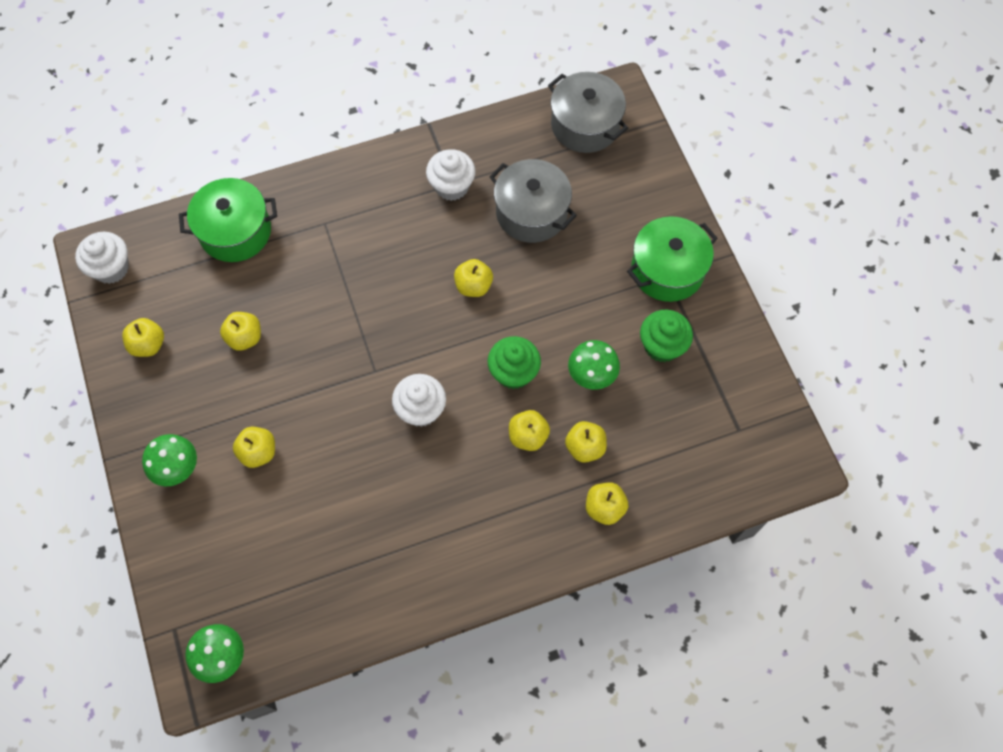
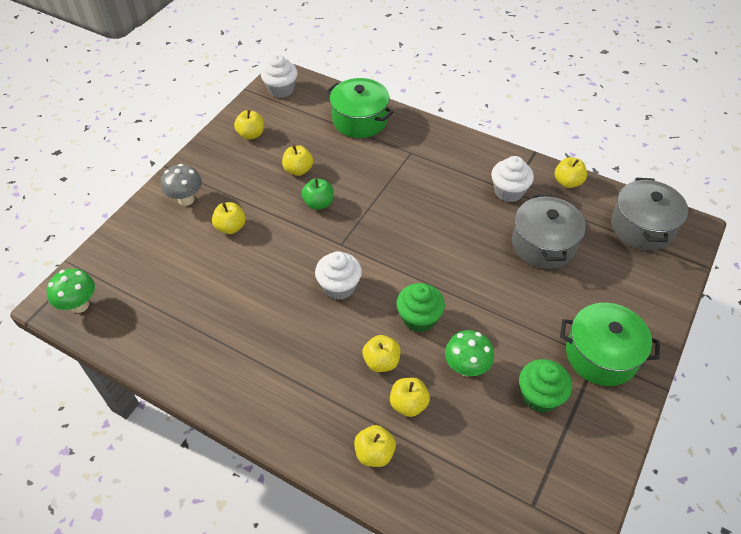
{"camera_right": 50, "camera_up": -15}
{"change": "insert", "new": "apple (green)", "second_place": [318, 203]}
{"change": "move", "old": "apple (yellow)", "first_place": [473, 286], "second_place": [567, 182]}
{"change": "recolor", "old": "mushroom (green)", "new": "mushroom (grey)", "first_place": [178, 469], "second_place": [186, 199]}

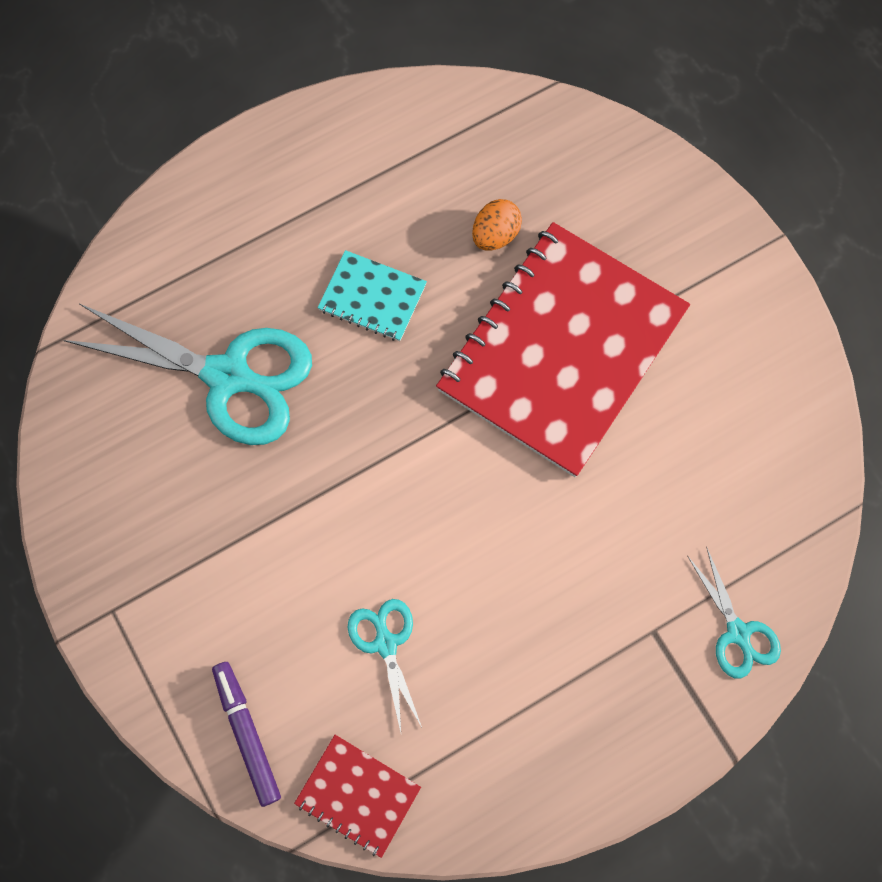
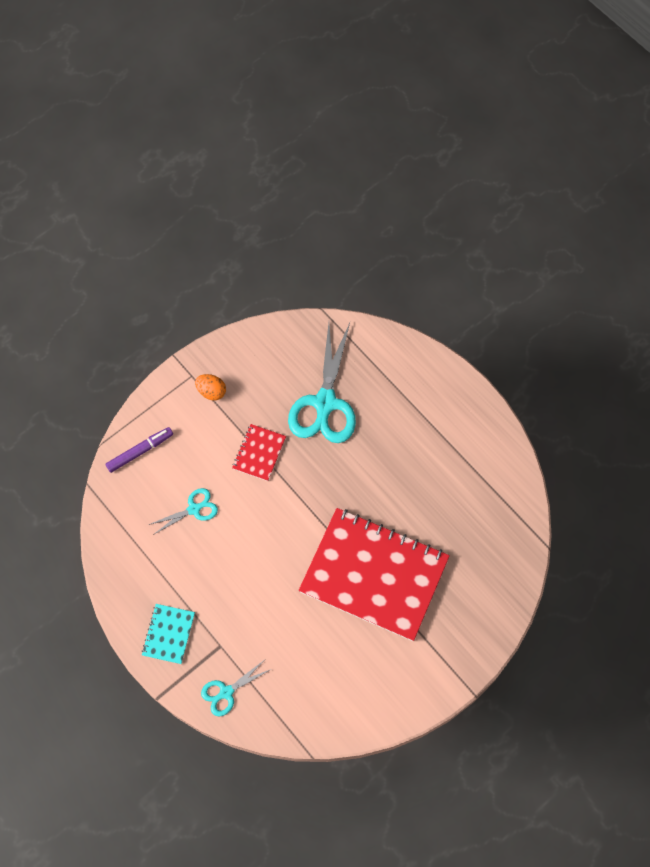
{"camera_right": 80, "camera_up": -5}
{"change": "move", "old": "notebook (red)", "first_place": [358, 795], "second_place": [259, 453]}
{"change": "move", "old": "notebook (turquoise)", "first_place": [372, 297], "second_place": [168, 634]}
{"change": "move", "old": "egg (orange)", "first_place": [495, 235], "second_place": [211, 391]}

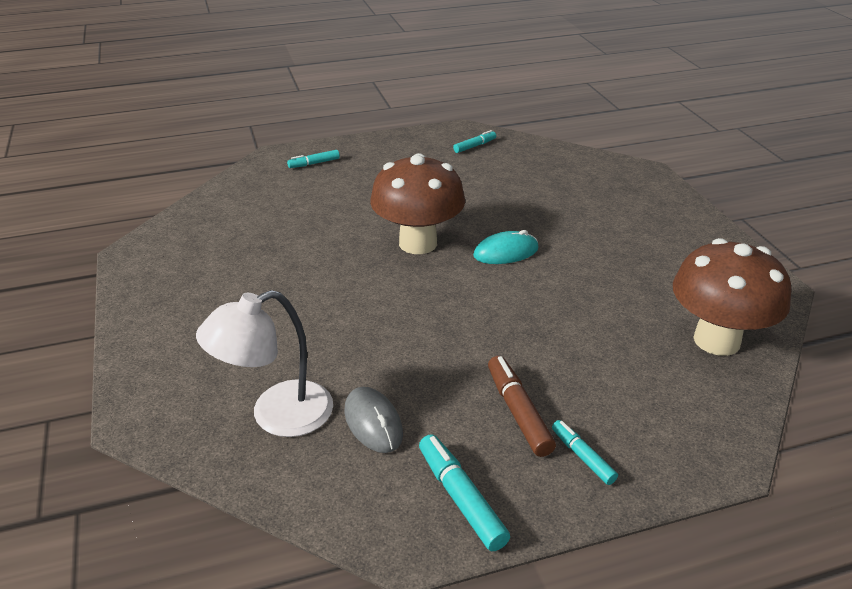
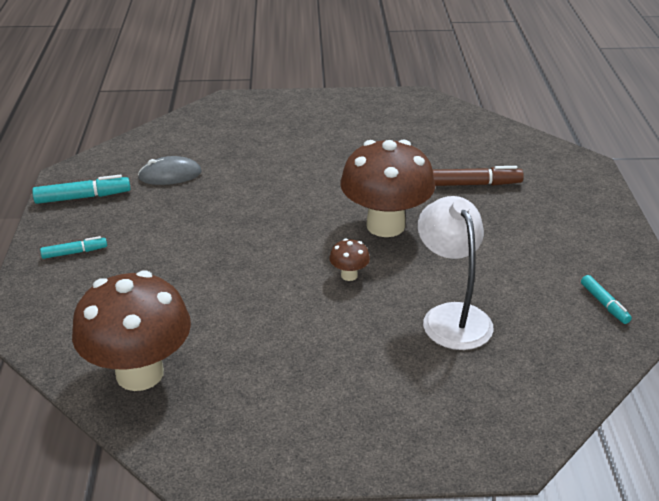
{"camera_right": 105, "camera_up": 0}
{"change": "delete", "old": "marker (turquoise)", "first_place": [314, 163]}
{"change": "move", "old": "lamp (white)", "first_place": [276, 415], "second_place": [451, 316]}
{"change": "move", "old": "marker (brown)", "first_place": [518, 412], "second_place": [475, 184]}
{"change": "replace", "old": "mouse (turquoise)", "new": "mushroom (brown)", "first_place": [505, 252], "second_place": [349, 275]}

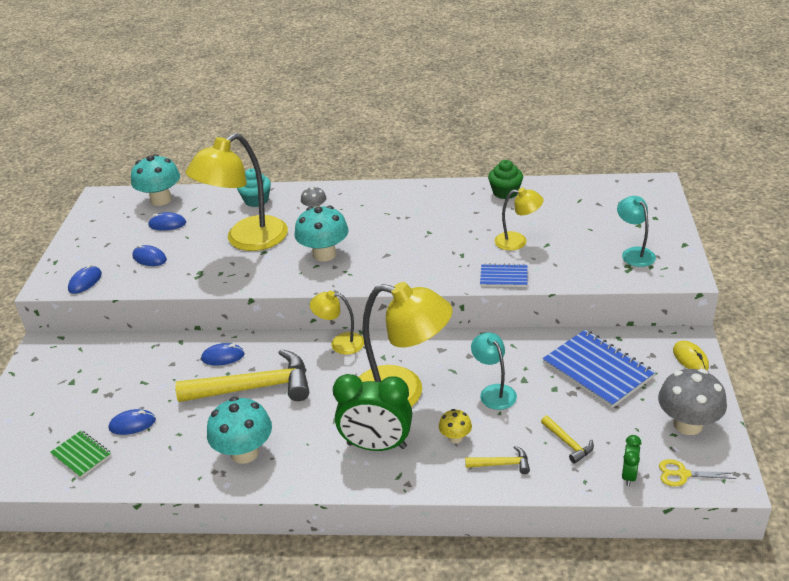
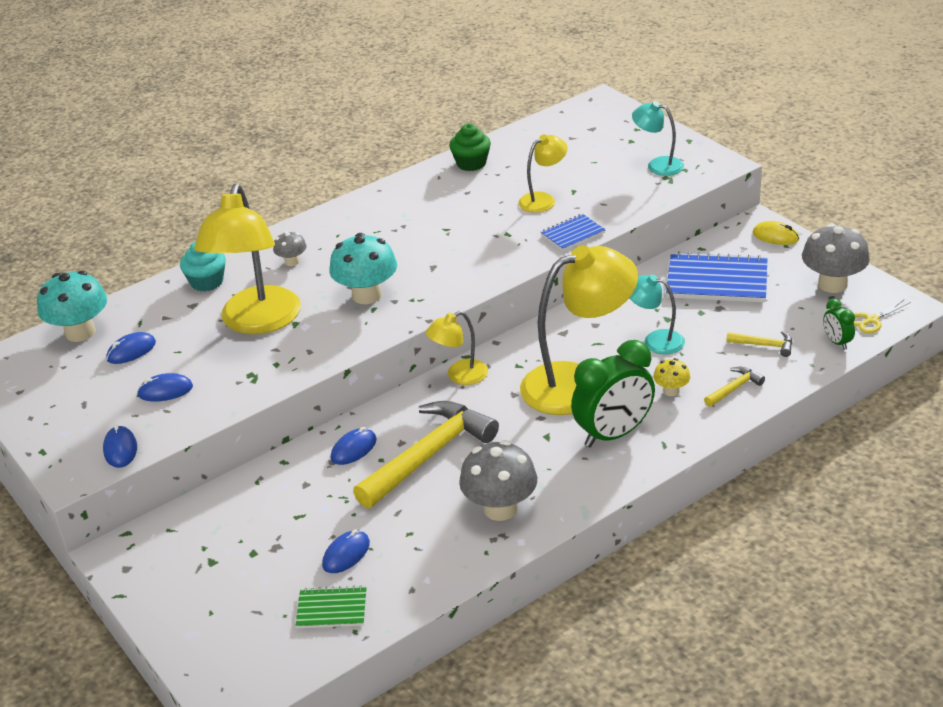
{"camera_right": -40, "camera_up": 0}
{"change": "recolor", "old": "mushroom (turquoise)", "new": "mushroom (grey)", "first_place": [244, 453], "second_place": [500, 508]}

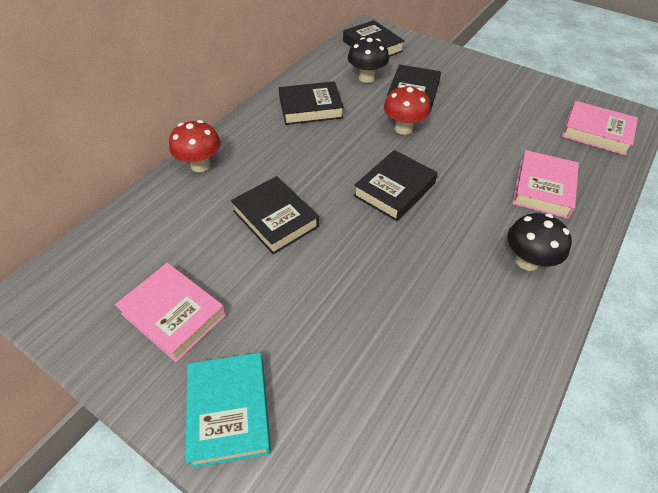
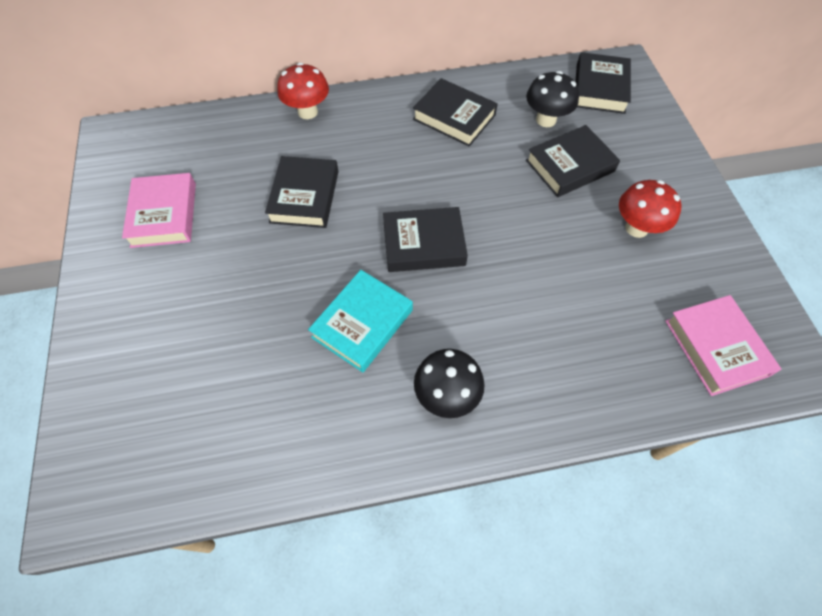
{"camera_right": 45, "camera_up": 10}
{"change": "delete", "old": "book (pink)", "first_place": [543, 188]}
{"change": "move", "old": "book (turquoise)", "first_place": [229, 411], "second_place": [362, 323]}
{"change": "move", "old": "mushroom (red)", "first_place": [403, 128], "second_place": [636, 228]}

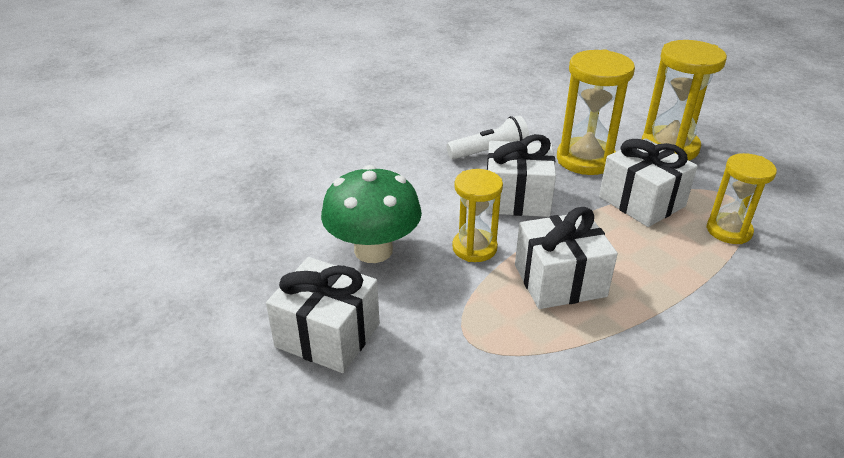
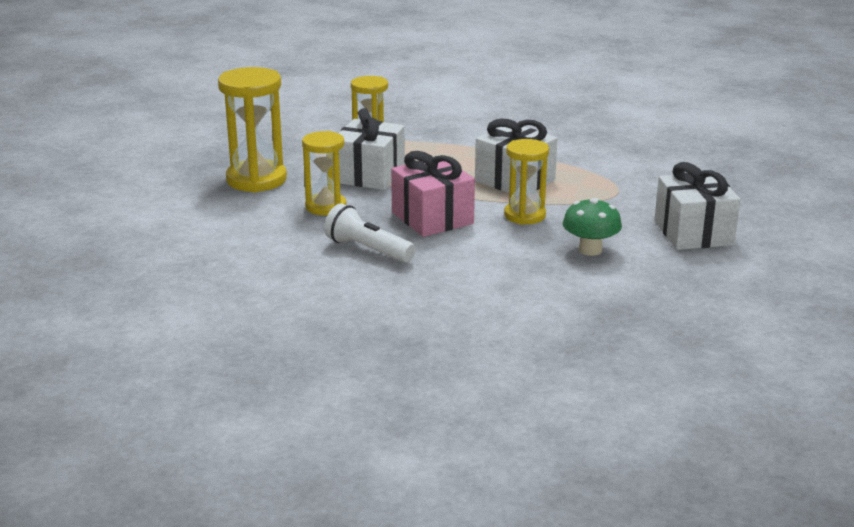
{"camera_right": -125, "camera_up": -10}
{"change": "recolor", "old": "gift (white)", "new": "gift (pink)", "first_place": [517, 198], "second_place": [432, 218]}
{"change": "resize", "old": "mushroom (green)", "first_place": [373, 250], "second_place": [590, 250], "factor": 0.62}
{"change": "resize", "old": "hourglass (yellow)", "first_place": [585, 159], "second_place": [326, 207], "factor": 0.65}

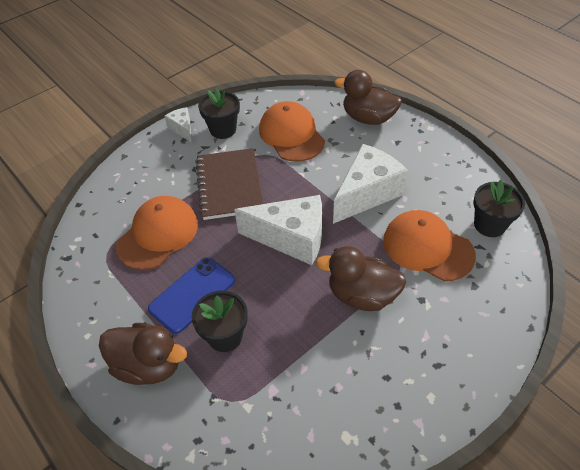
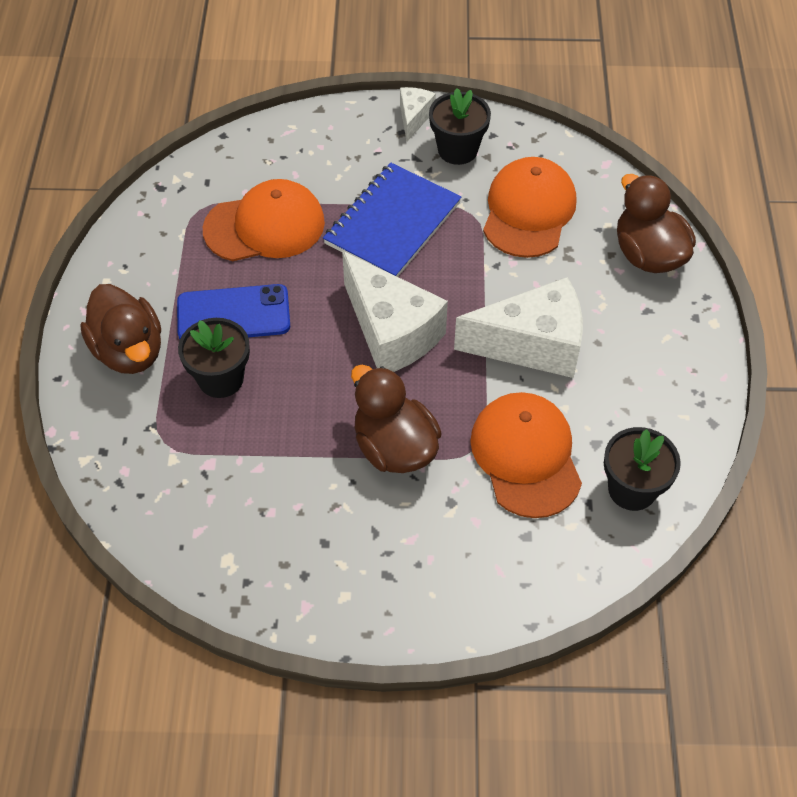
{"camera_right": 40, "camera_up": 5}
{"change": "recolor", "old": "notebook (brown)", "new": "notebook (blue)", "first_place": [229, 185], "second_place": [392, 223]}

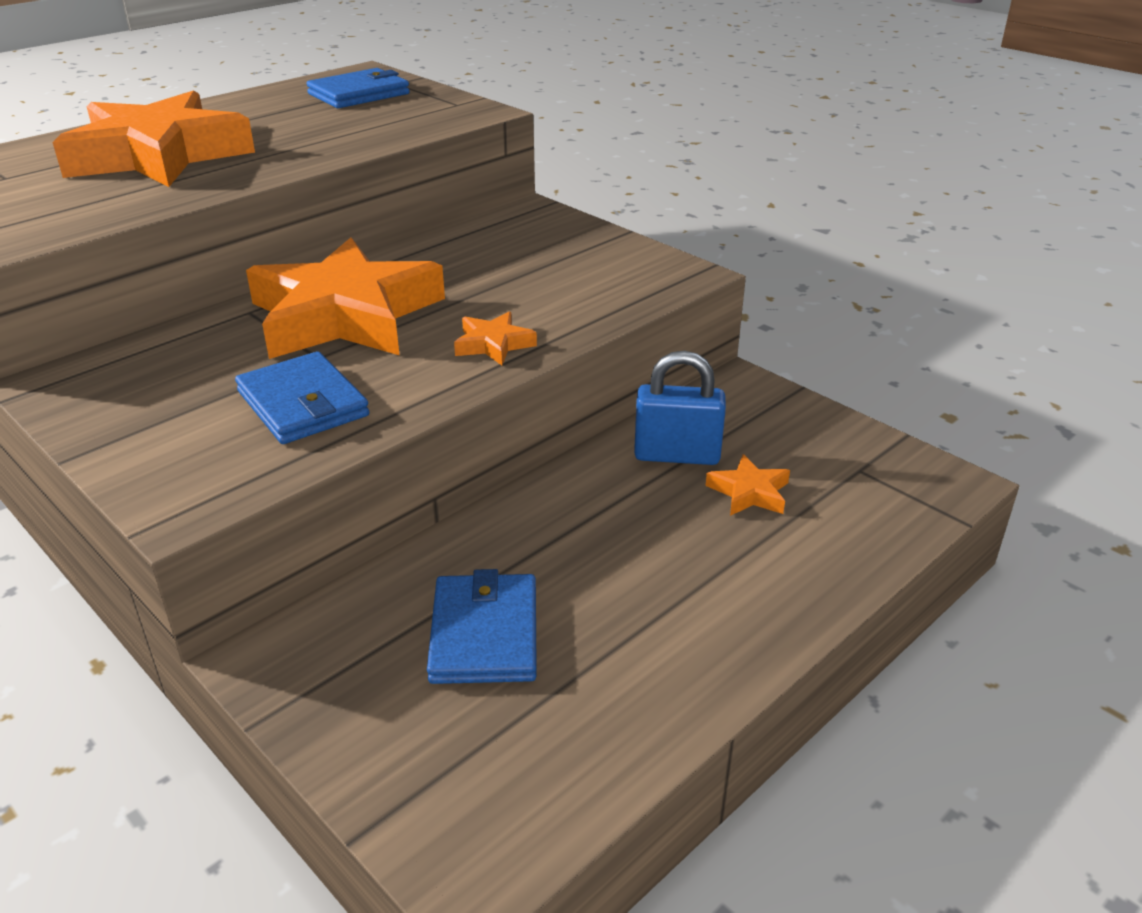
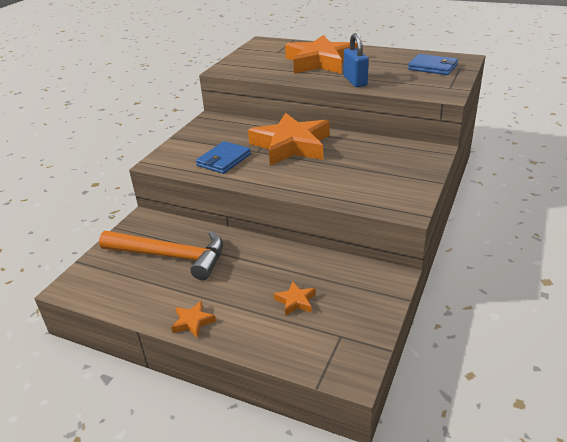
{"camera_right": 70, "camera_up": 0}
{"change": "move", "old": "star (orange)", "first_place": [493, 344], "second_place": [193, 322]}
{"change": "move", "old": "padlock (blue)", "first_place": [677, 455], "second_place": [355, 81]}
{"change": "replace", "old": "wallet (blue)", "new": "hammer (orange)", "first_place": [484, 633], "second_place": [170, 256]}

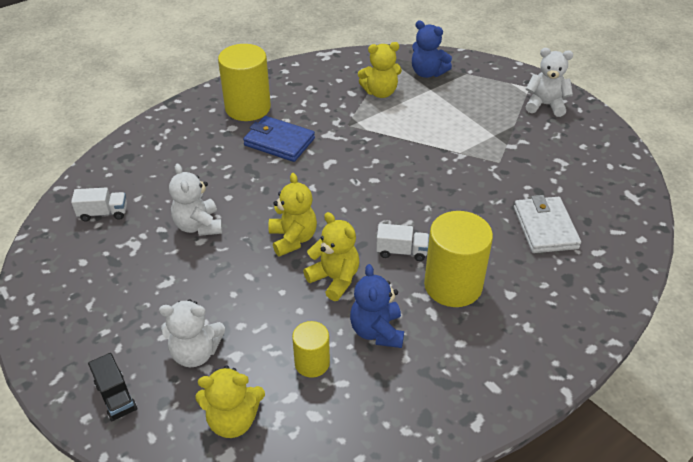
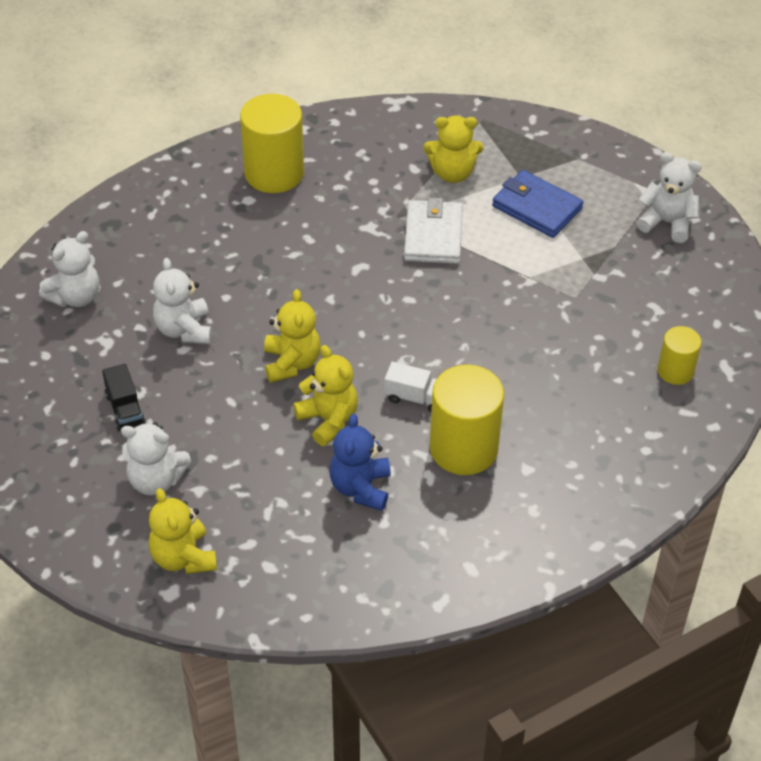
{"camera_right": 10, "camera_up": 5}
{"change": "delete", "old": "teddy bear (blue)", "first_place": [427, 73]}
{"change": "move", "old": "truck (black)", "first_place": [116, 397], "second_place": [125, 409]}
{"change": "move", "old": "wallet (blue)", "first_place": [279, 142], "second_place": [537, 207]}
{"change": "move", "old": "cylinder (yellow)", "first_place": [312, 363], "second_place": [675, 371]}
{"change": "move", "old": "wallet (white)", "first_place": [545, 228], "second_place": [433, 236]}
{"change": "replace", "old": "truck (white)", "new": "teddy bear (white)", "first_place": [103, 213], "second_place": [75, 297]}
{"change": "rotate", "old": "teddy bear (yellow)", "first_place": [233, 420], "second_place": [183, 557], "degrees": 60}

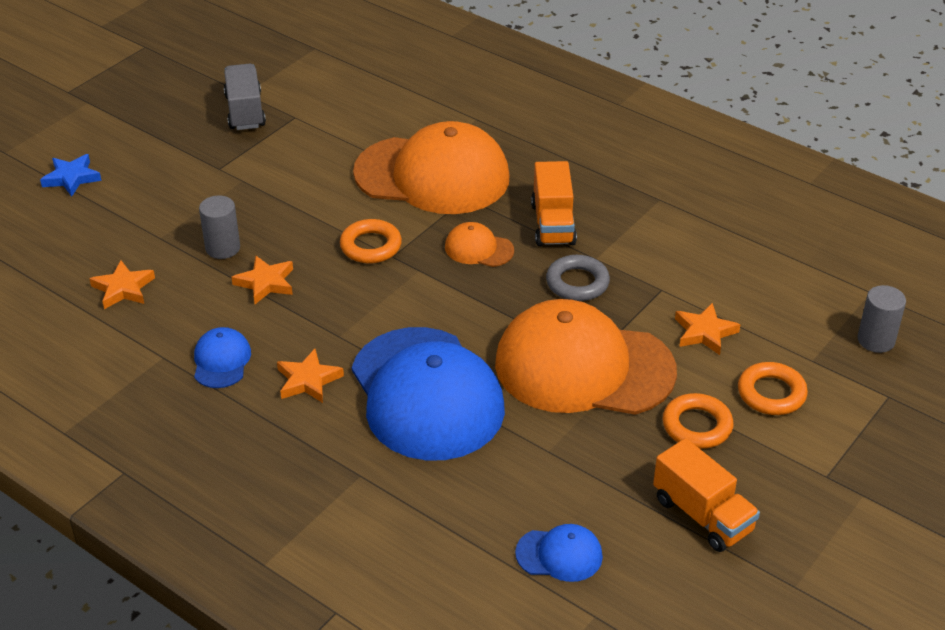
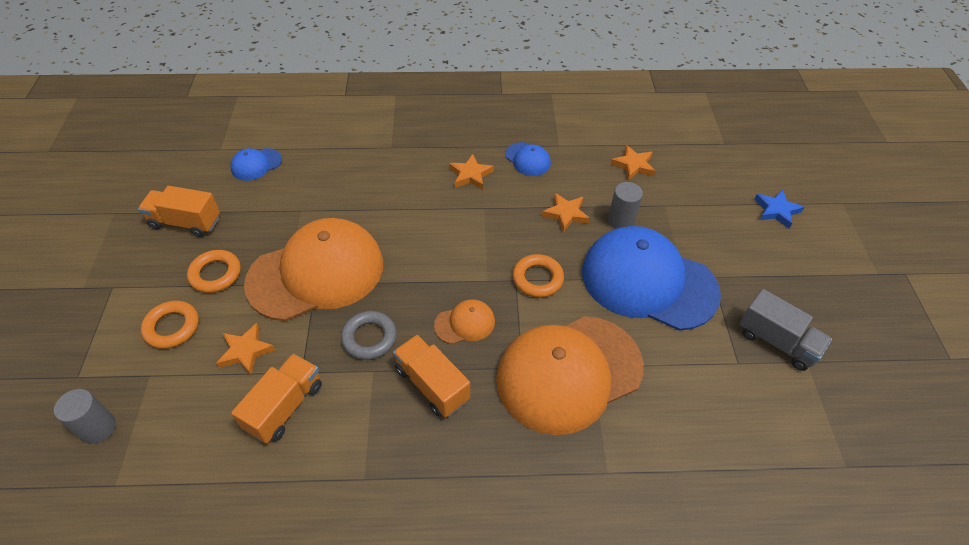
{"camera_right": 140, "camera_up": 10}
{"change": "insert", "new": "truck (orange)", "second_place": [285, 407]}
{"change": "move", "old": "cap (blue)", "first_place": [426, 394], "second_place": [648, 281]}

